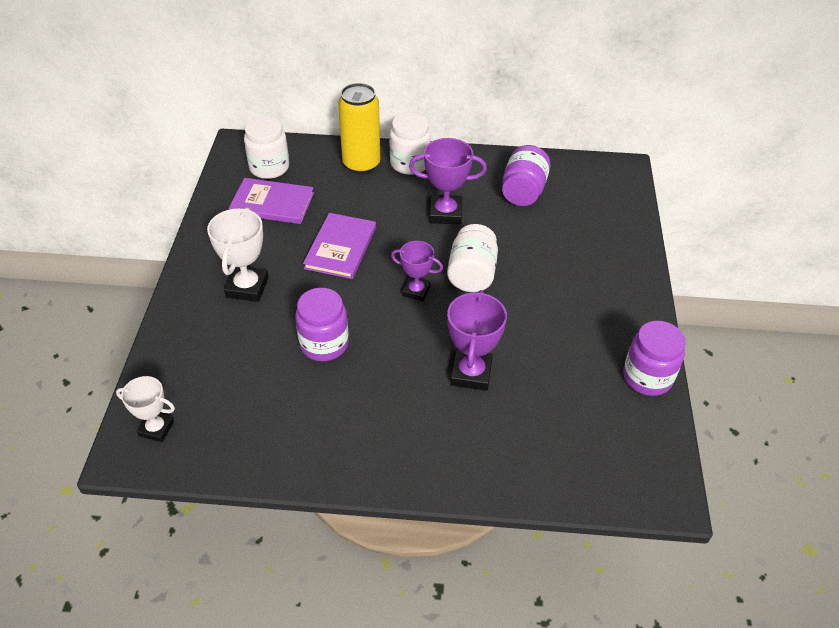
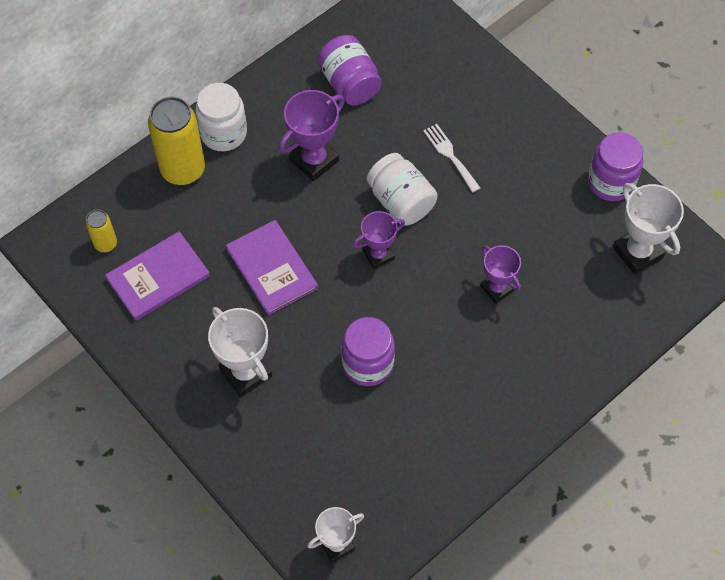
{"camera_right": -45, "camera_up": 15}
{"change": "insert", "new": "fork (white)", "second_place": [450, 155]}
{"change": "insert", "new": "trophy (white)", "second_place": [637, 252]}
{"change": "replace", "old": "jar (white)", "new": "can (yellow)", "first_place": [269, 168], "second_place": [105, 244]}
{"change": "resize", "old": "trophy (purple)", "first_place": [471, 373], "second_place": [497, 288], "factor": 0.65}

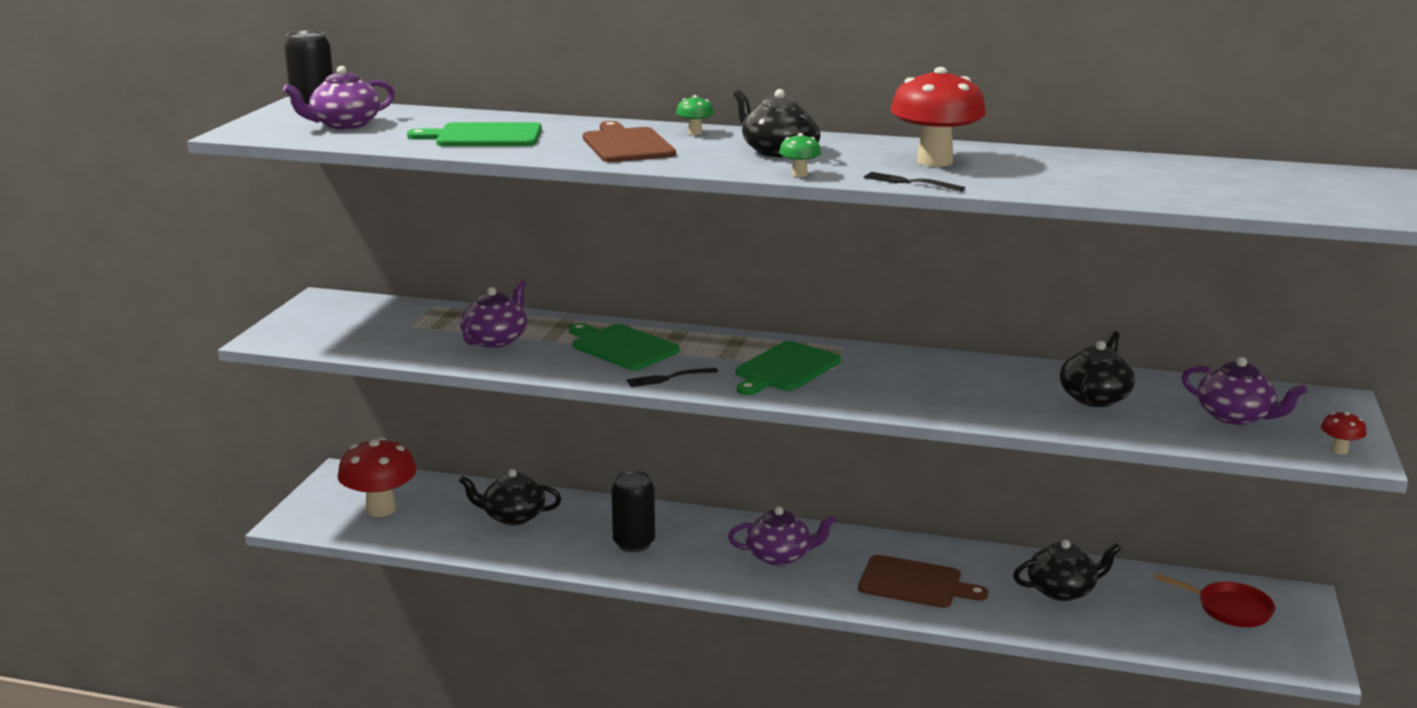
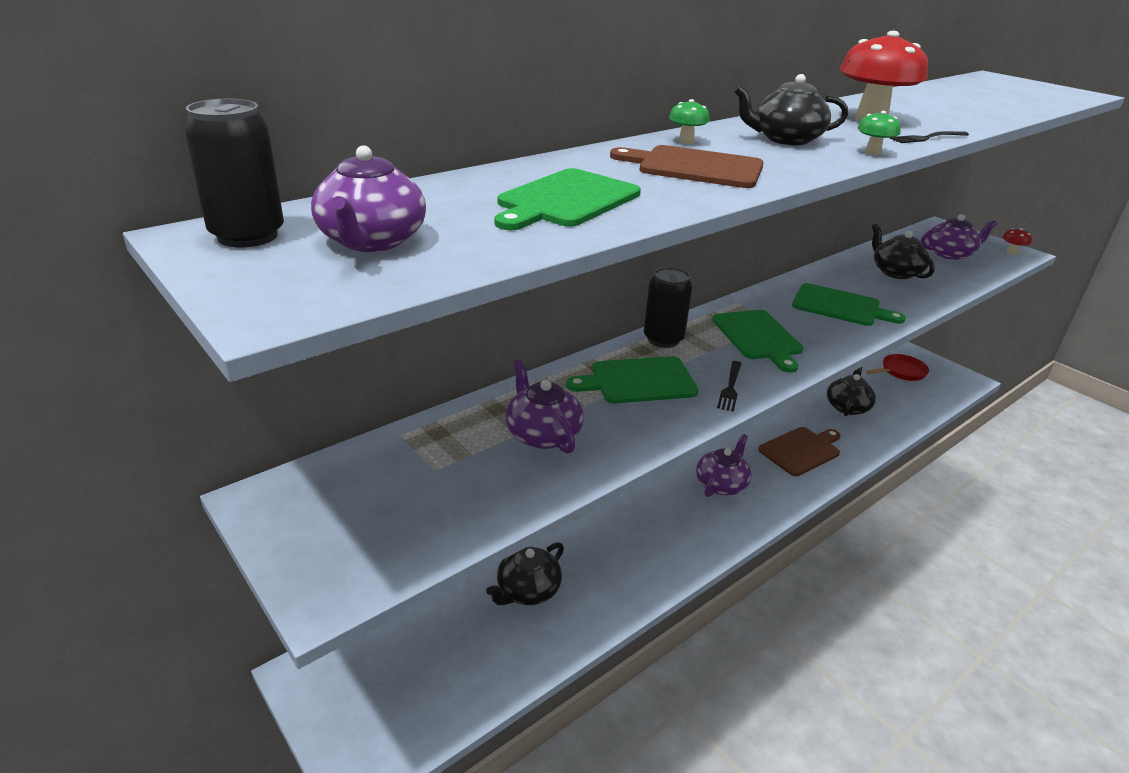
{"camera_right": -55, "camera_up": 10}
{"change": "delete", "old": "mushroom (red)", "first_place": [381, 509]}
{"change": "insert", "new": "cutting board (green)", "second_place": [840, 306]}
{"change": "move", "old": "can (black)", "first_place": [634, 543], "second_place": [663, 339]}

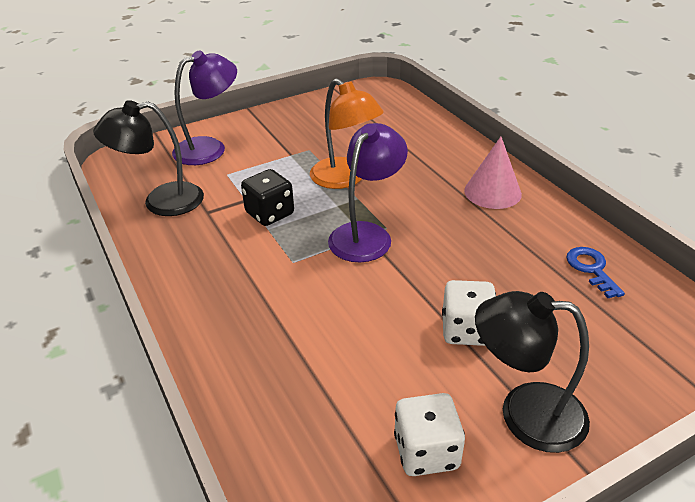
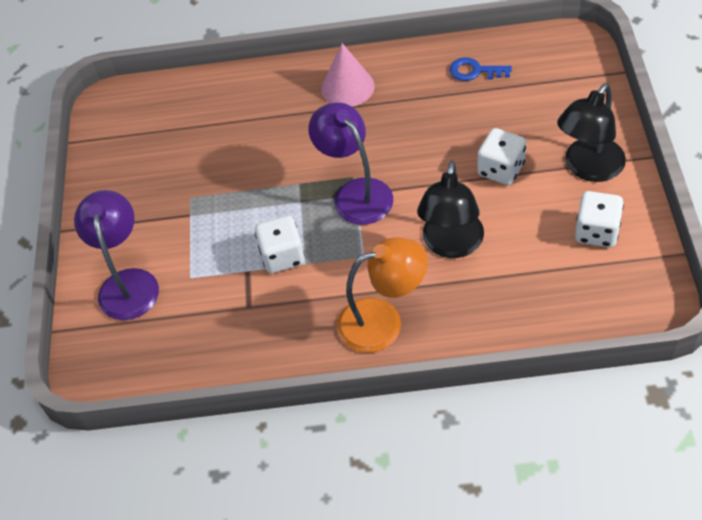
{"camera_right": -60, "camera_up": 15}
{"change": "move", "old": "lamp (black)", "first_place": [161, 202], "second_place": [451, 245]}
{"change": "move", "old": "lamp (orange)", "first_place": [345, 179], "second_place": [383, 321]}
{"change": "recolor", "old": "dice (black)", "new": "dice (white)", "first_place": [270, 213], "second_place": [282, 256]}

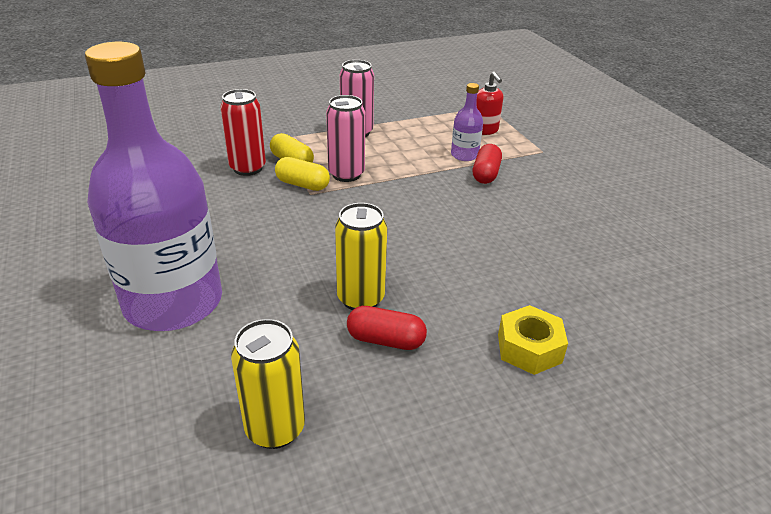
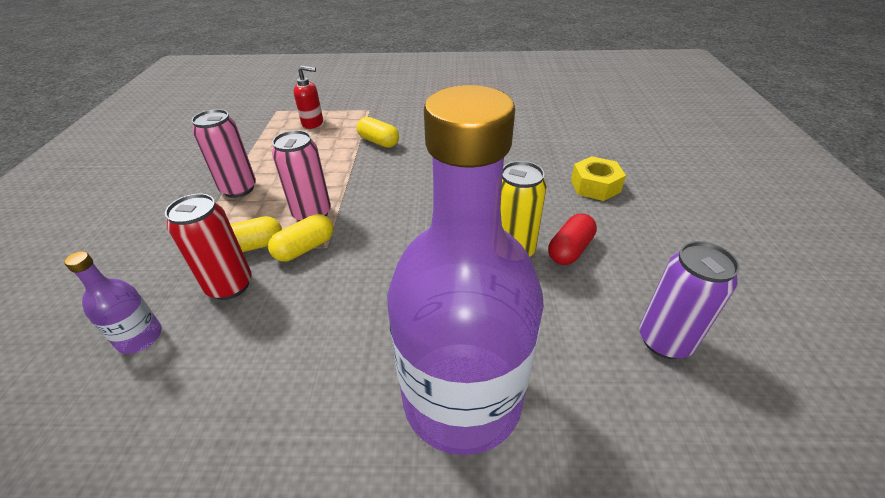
{"camera_right": -65, "camera_up": 5}
{"change": "move", "old": "bottle (purple)", "first_place": [464, 155], "second_place": [140, 337]}
{"change": "recolor", "old": "can (yellow)", "new": "can (purple)", "first_place": [275, 428], "second_place": [664, 341]}
{"change": "recolor", "old": "capsule (red)", "new": "capsule (yellow)", "first_place": [485, 174], "second_place": [378, 142]}

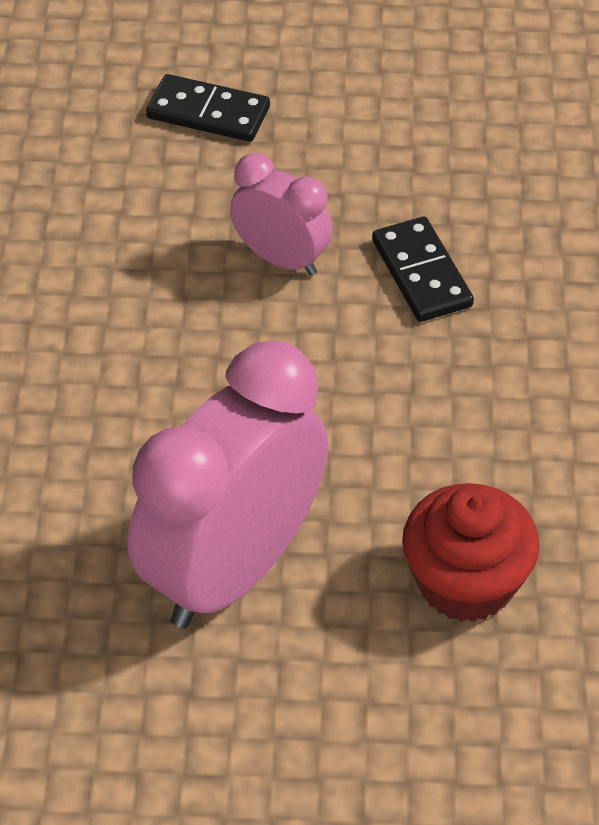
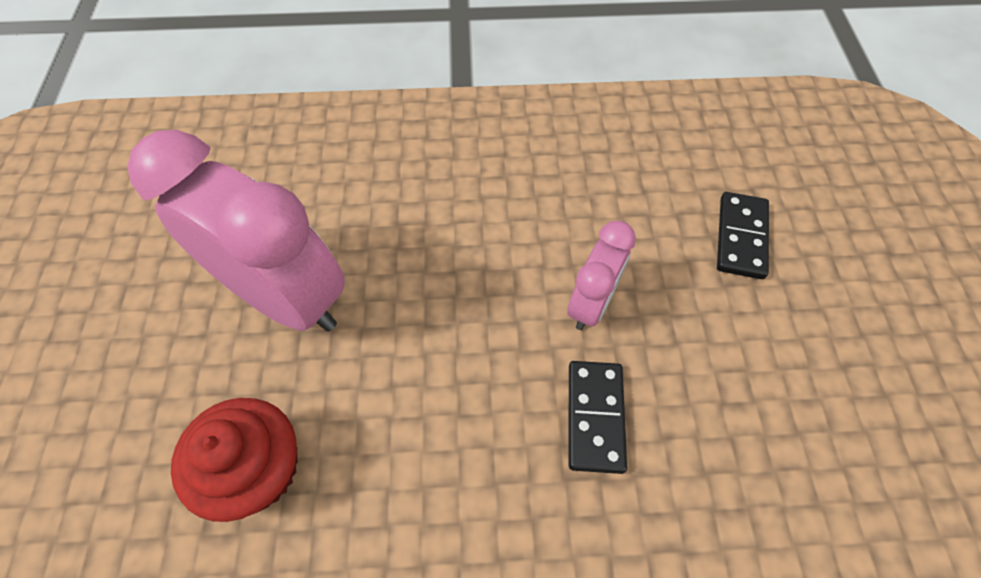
{"camera_right": 85, "camera_up": 10}
{"change": "rotate", "old": "domino (black)", "first_place": [422, 273], "second_place": [595, 417], "degrees": -60}

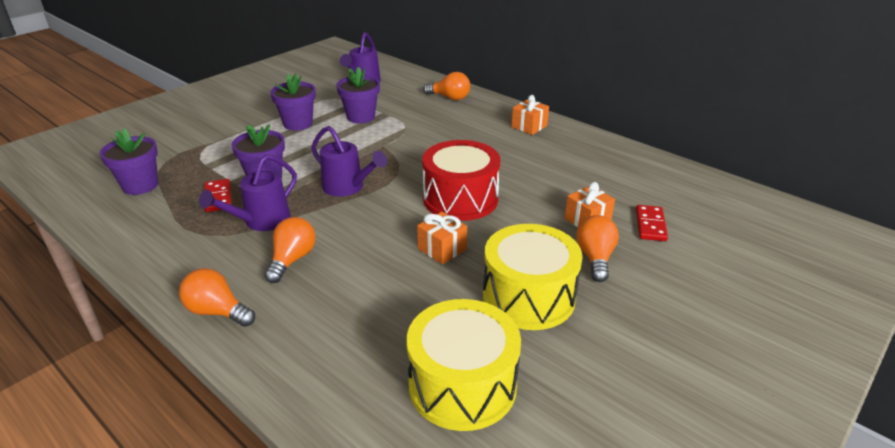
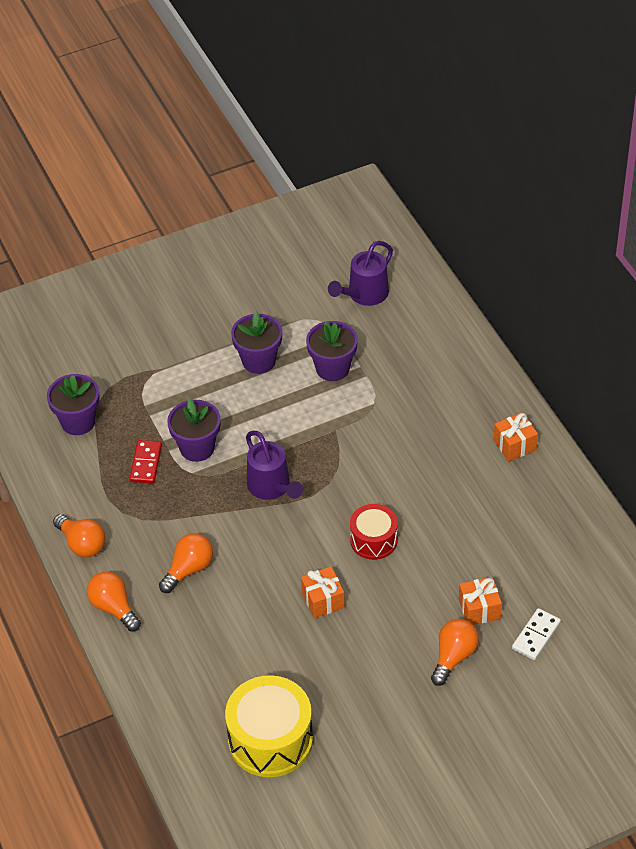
{"camera_right": 25, "camera_up": 15}
{"change": "delete", "old": "watering can (purple)", "first_place": [261, 221]}
{"change": "delete", "old": "drum (yellow)", "first_place": [528, 297]}
{"change": "move", "old": "light bulb (orange)", "first_place": [450, 98], "second_place": [82, 544]}
{"change": "recolor", "old": "domino (red)", "new": "domino (white)", "first_place": [650, 225], "second_place": [536, 636]}
{"change": "resize", "old": "drum (red)", "first_place": [460, 199], "second_place": [373, 540], "factor": 0.6}

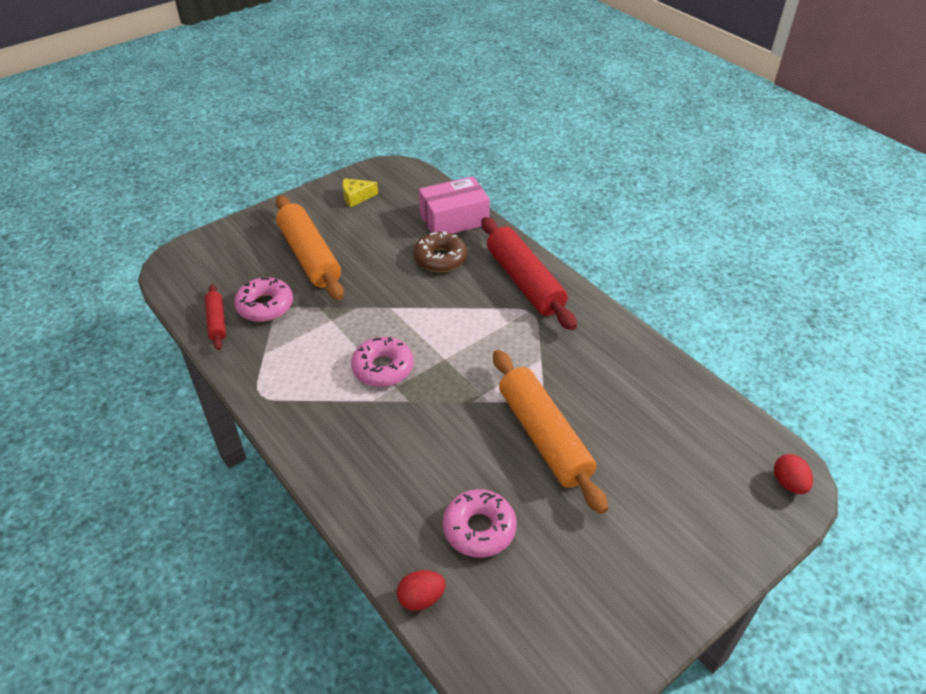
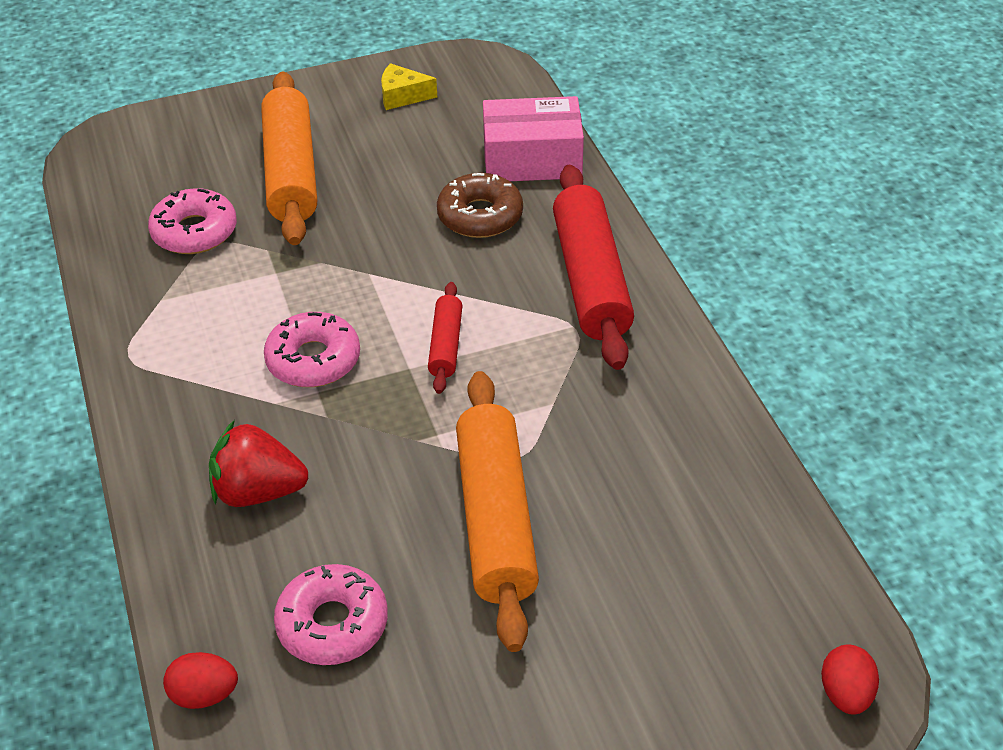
{"camera_right": 20, "camera_up": 0}
{"change": "insert", "new": "strawberry (red)", "second_place": [258, 491]}
{"change": "move", "old": "rolling pin (red)", "first_place": [217, 321], "second_place": [445, 345]}

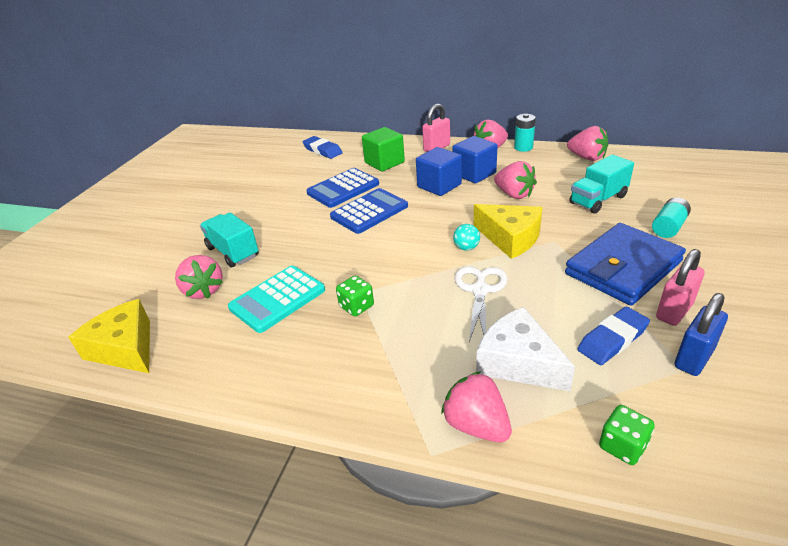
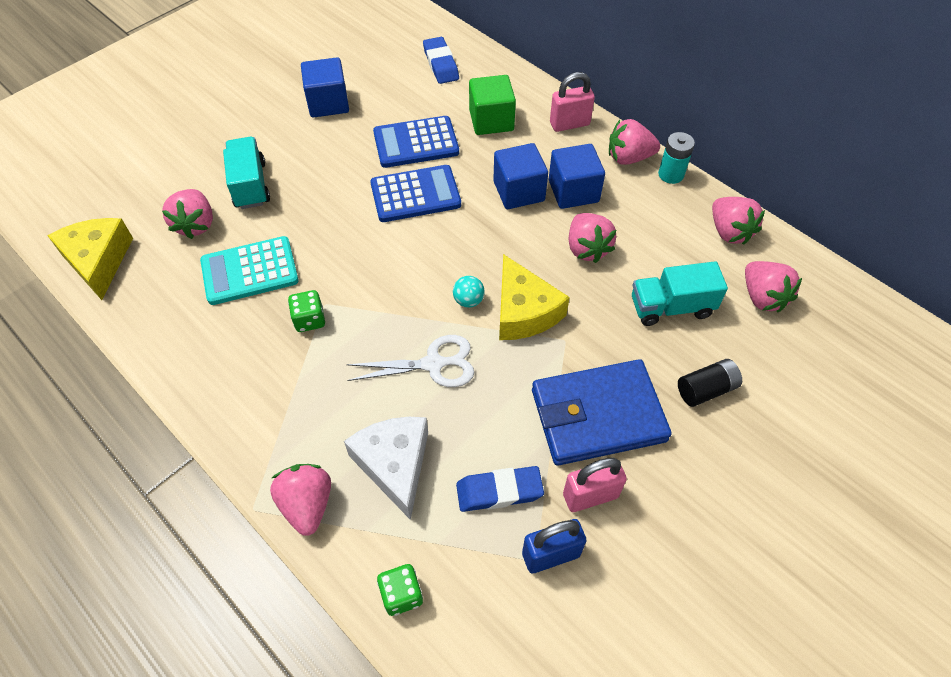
{"camera_right": 25, "camera_up": 20}
{"change": "insert", "new": "cube (blue)", "second_place": [328, 103]}
{"change": "insert", "new": "strawberry (pink)", "second_place": [762, 297]}
{"change": "recolor", "old": "battery (turquoise)", "new": "battery (black)", "first_place": [668, 227], "second_place": [706, 389]}
{"change": "rotate", "old": "scissors (white)", "first_place": [480, 290], "second_place": [433, 364], "degrees": 45}

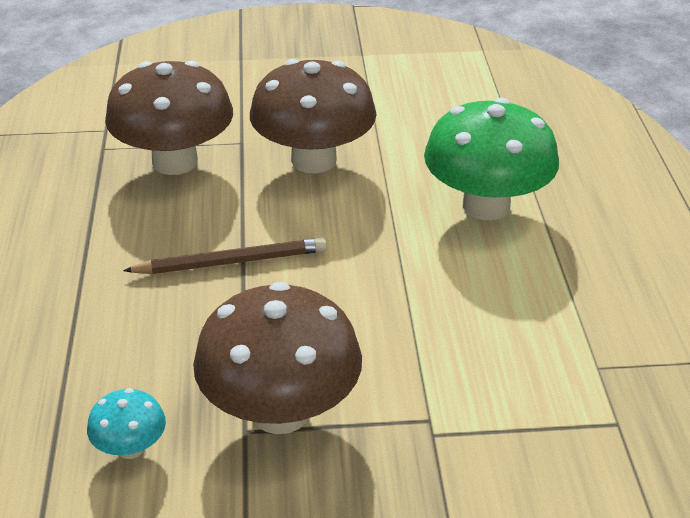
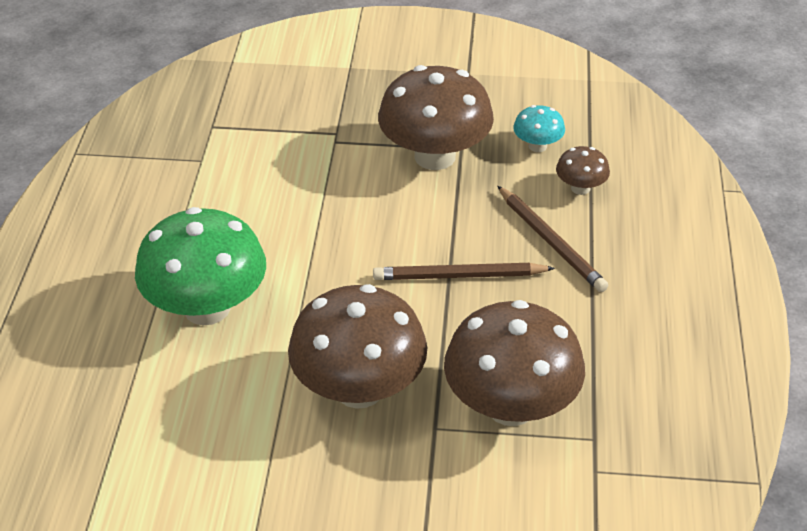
{"camera_right": -170, "camera_up": 5}
{"change": "insert", "new": "pencil (brown)", "second_place": [550, 242]}
{"change": "insert", "new": "mushroom (brown)", "second_place": [580, 188]}

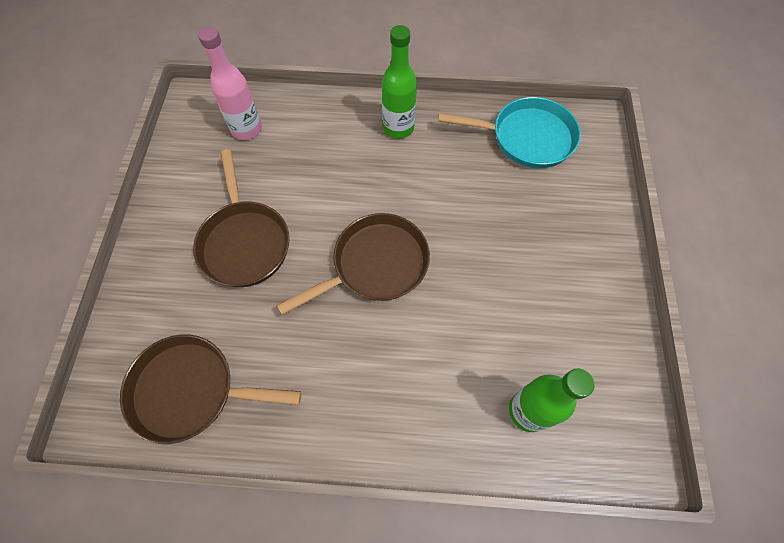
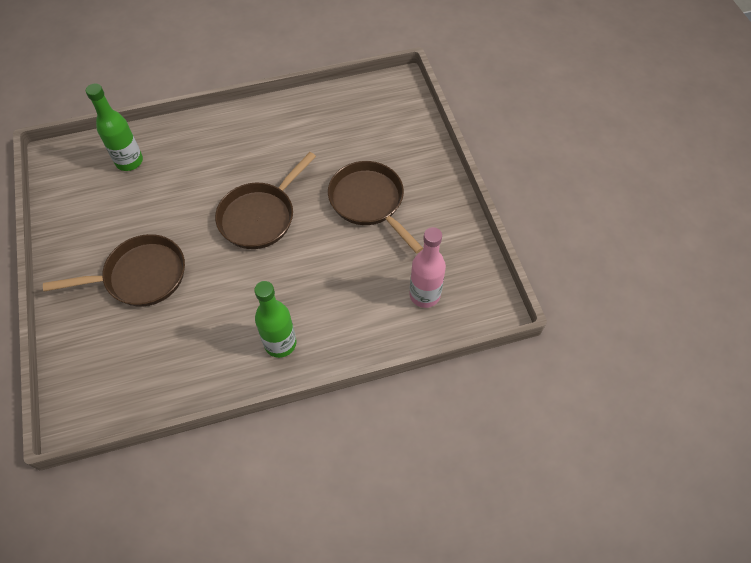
{"camera_right": 160, "camera_up": -5}
{"change": "delete", "old": "pan (turquoise)", "first_place": [526, 137]}
{"change": "move", "old": "pan (brown)", "first_place": [191, 390], "second_place": [140, 276]}

